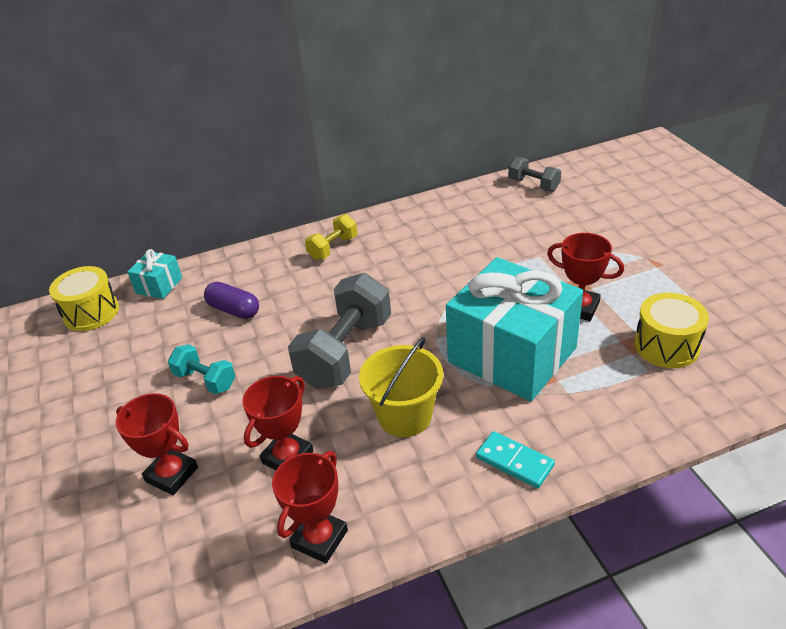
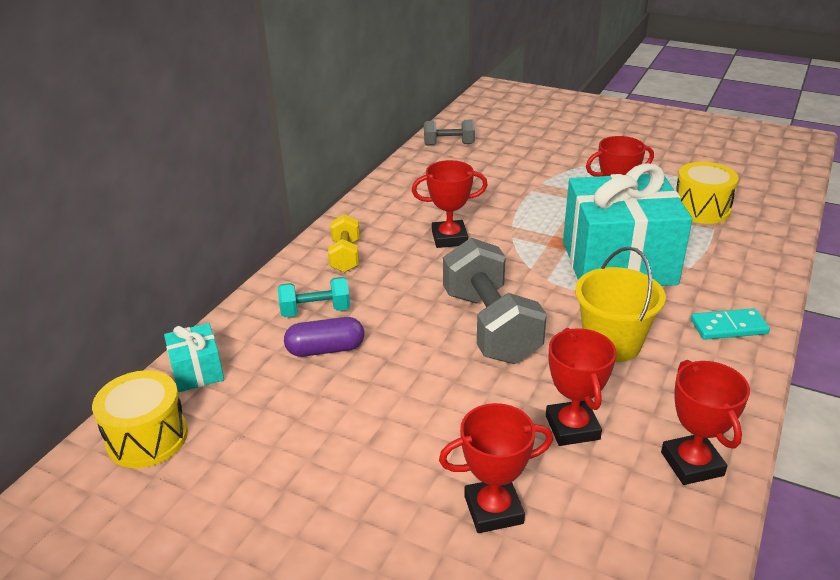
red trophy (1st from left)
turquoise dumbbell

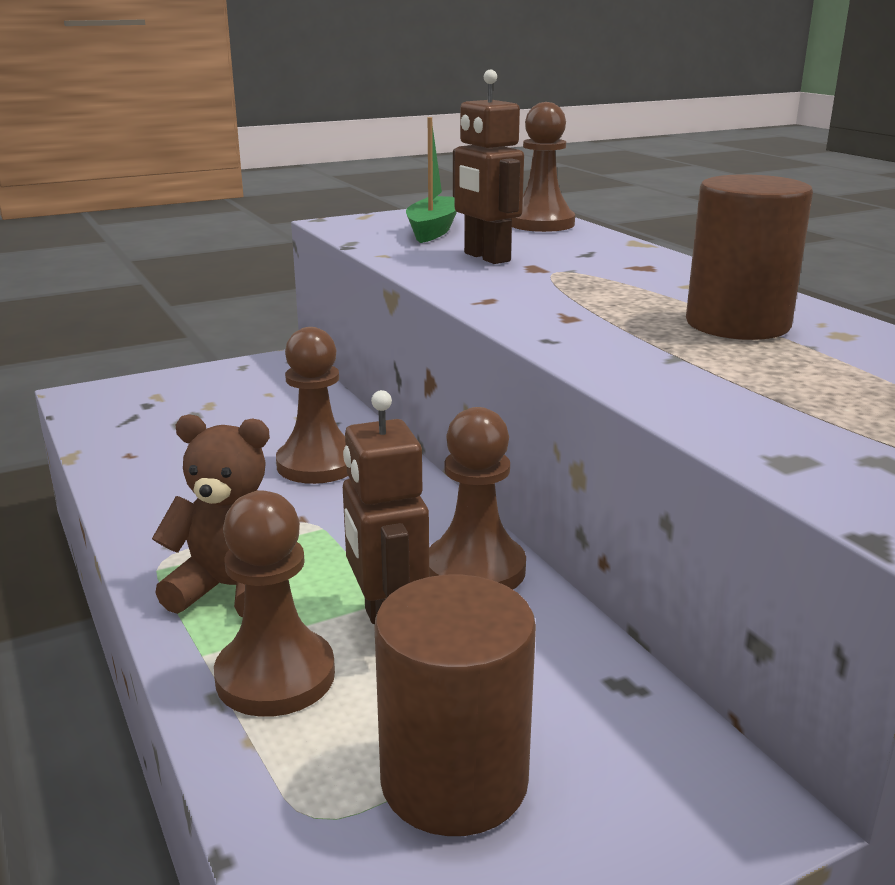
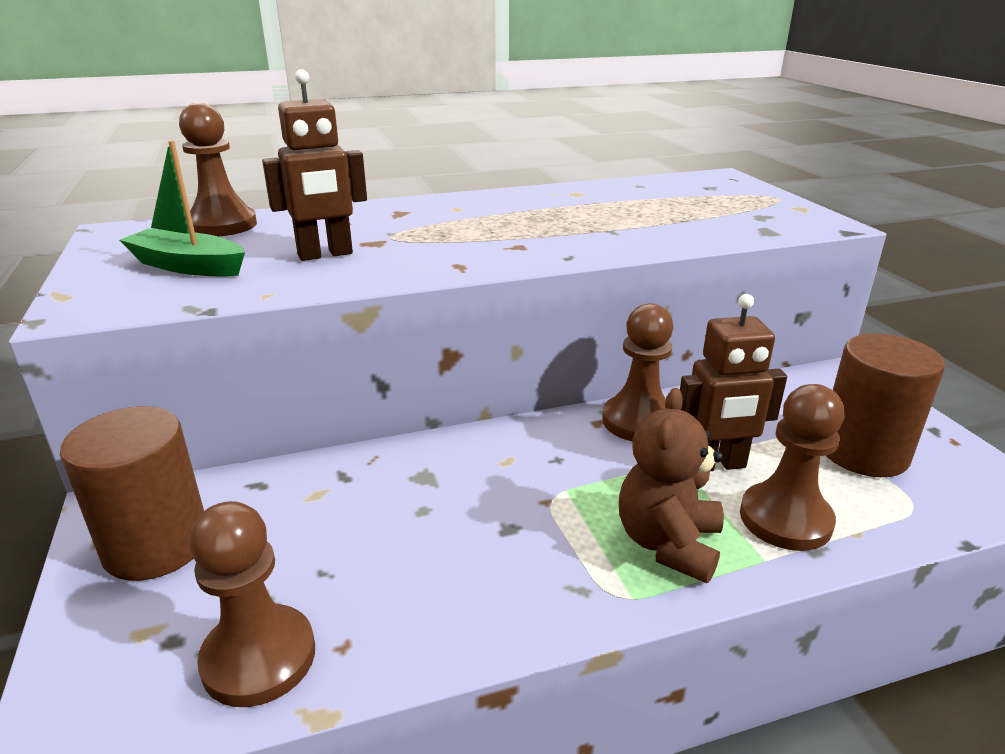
brown pawn (2nd from left)
brown cylinder (1st from left)

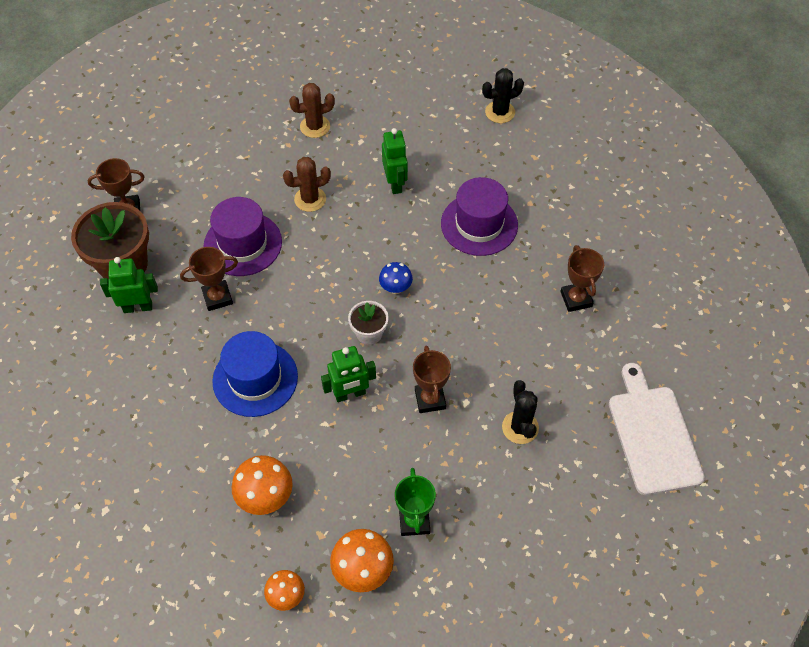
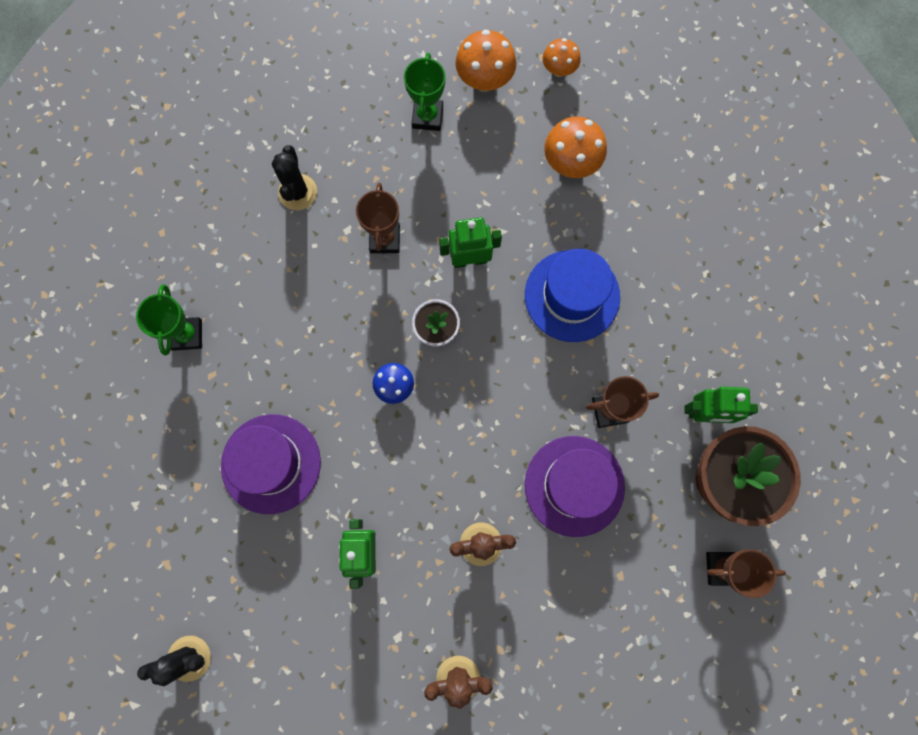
white cutting board
green trophy (1st from left)

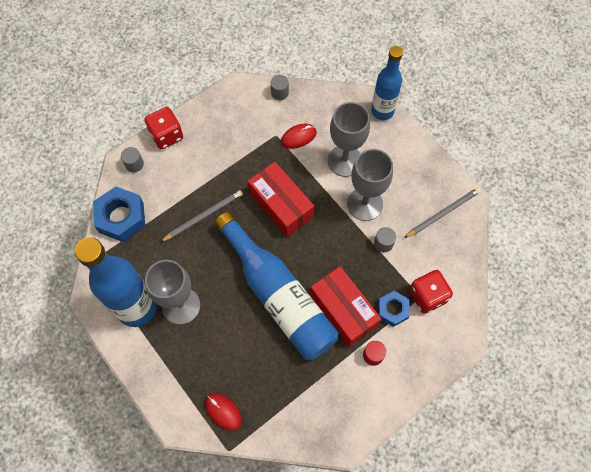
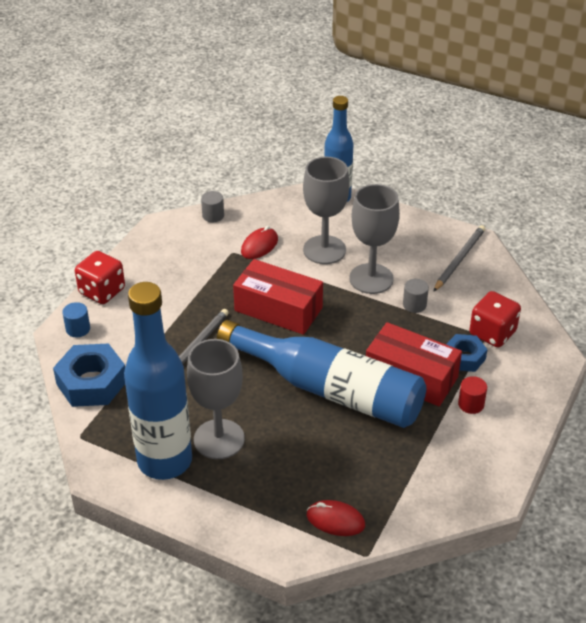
blue cylinder

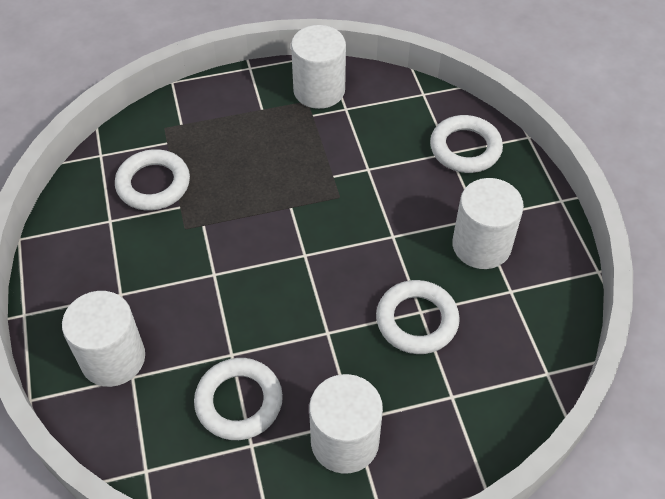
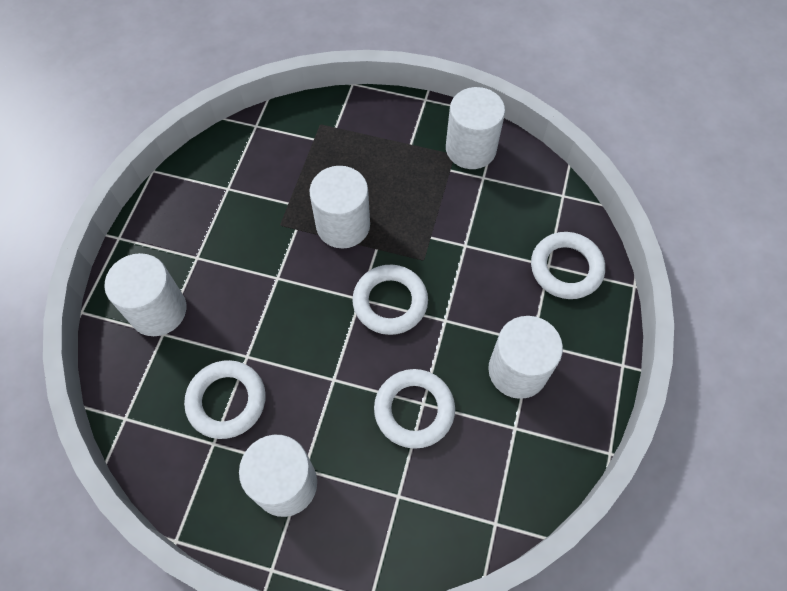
white cylinder (3rd from left)
white ring (2nd from left)

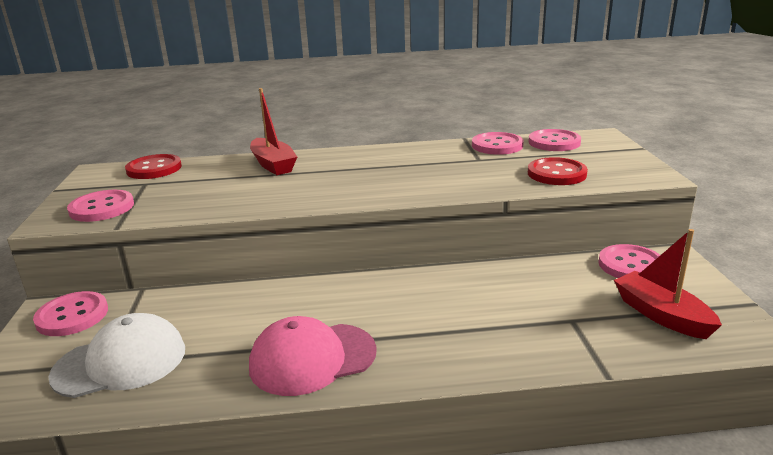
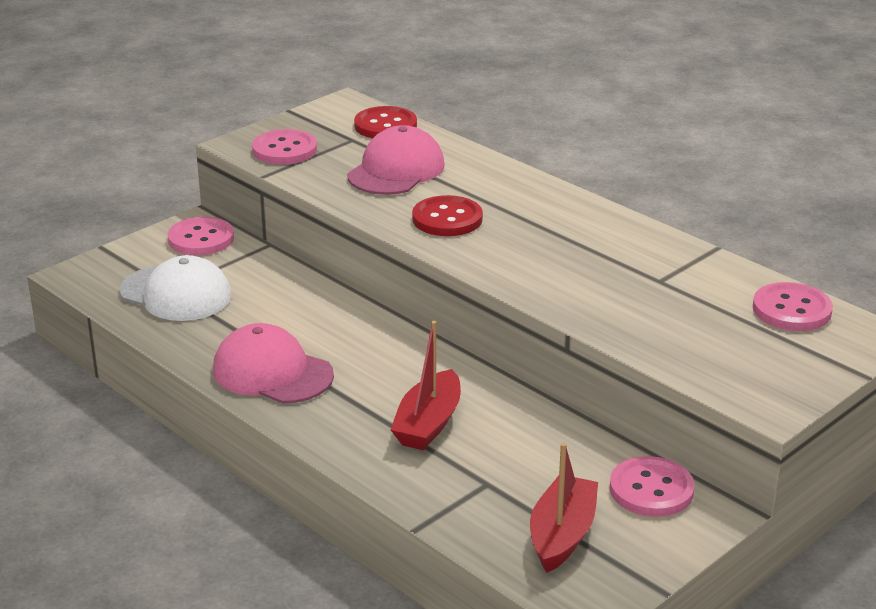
pink button (3rd from left in the first image)
pink cap (2nd from left)
red boat (1st from left)
red button (2nd from left)

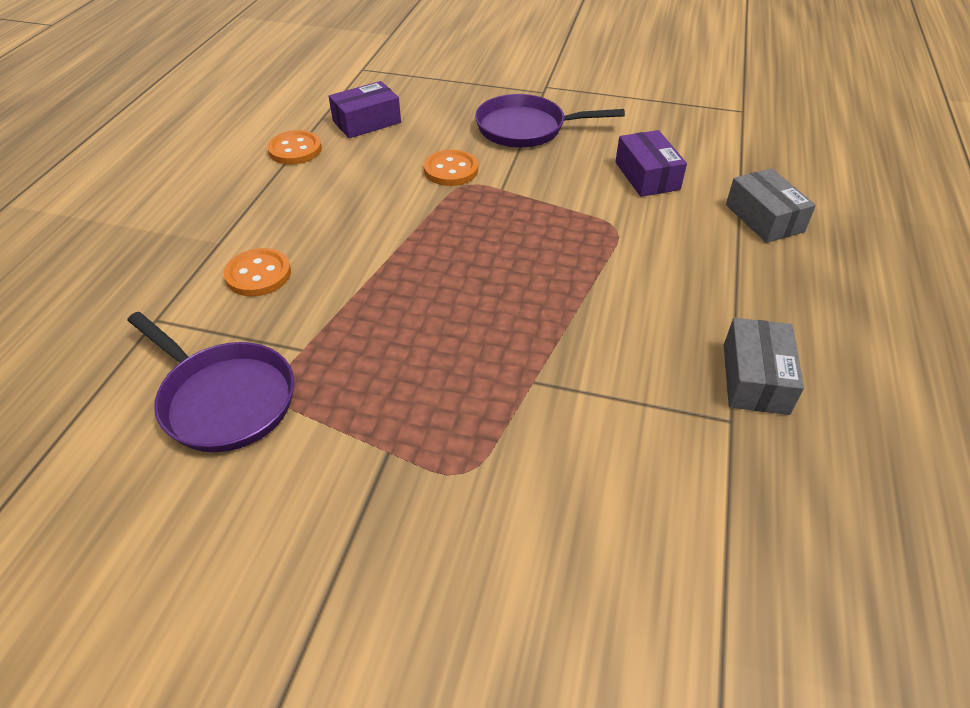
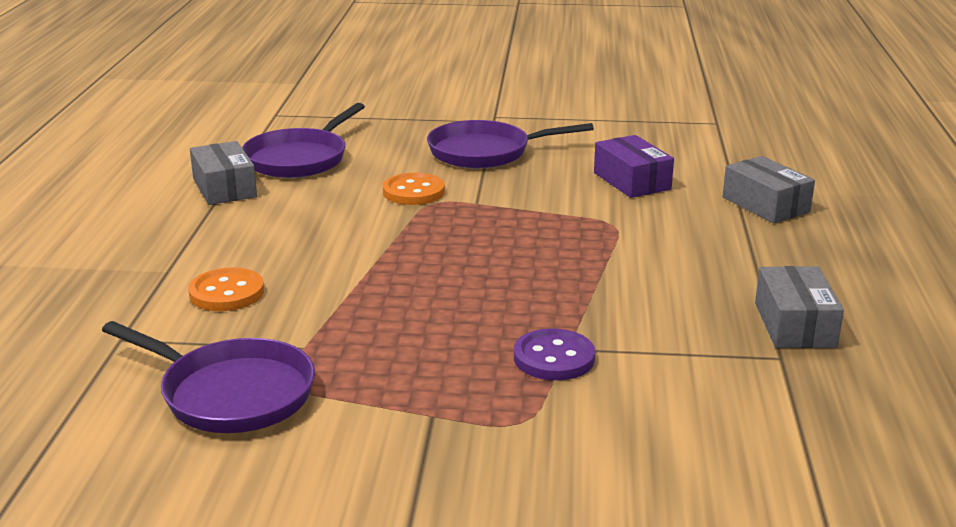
purple button
grey box (1st from left)
purple pan (2nd from left)

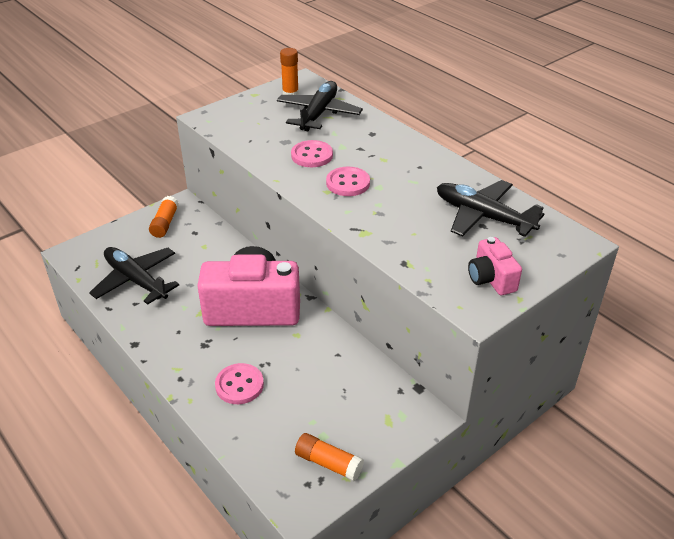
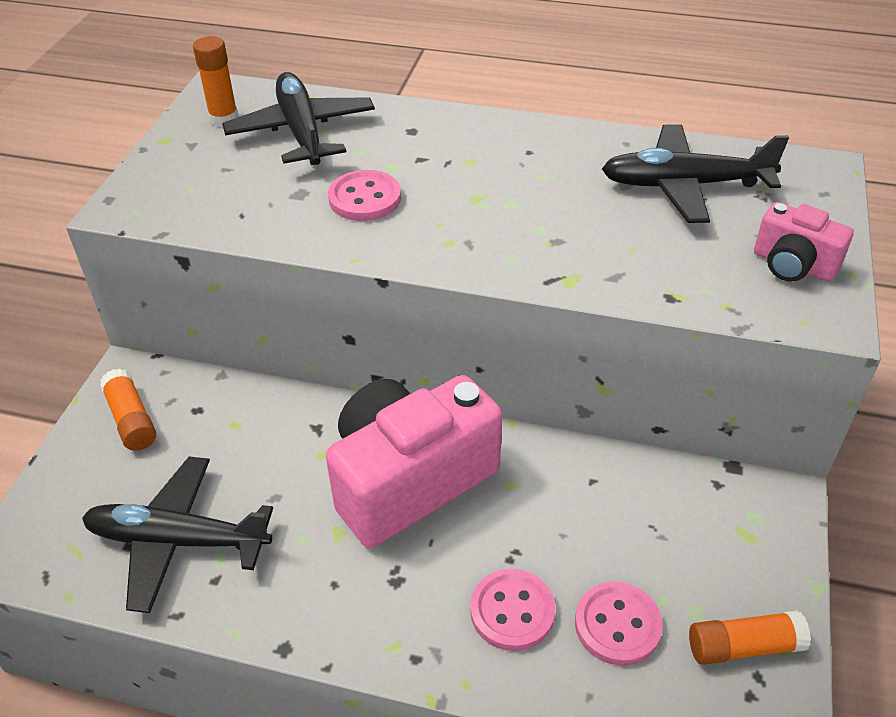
pink button (3rd from left)

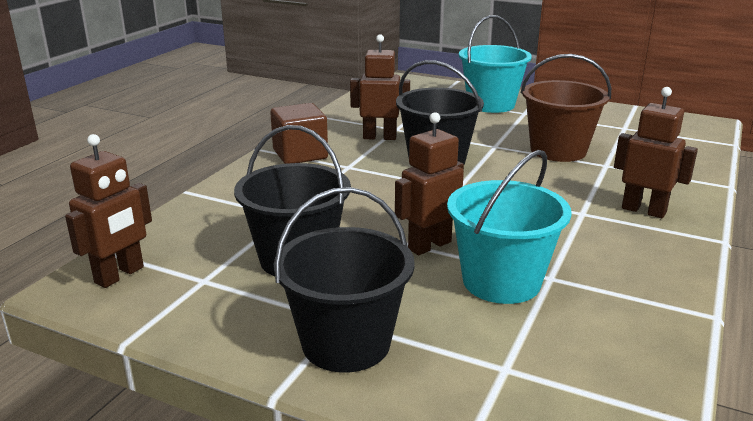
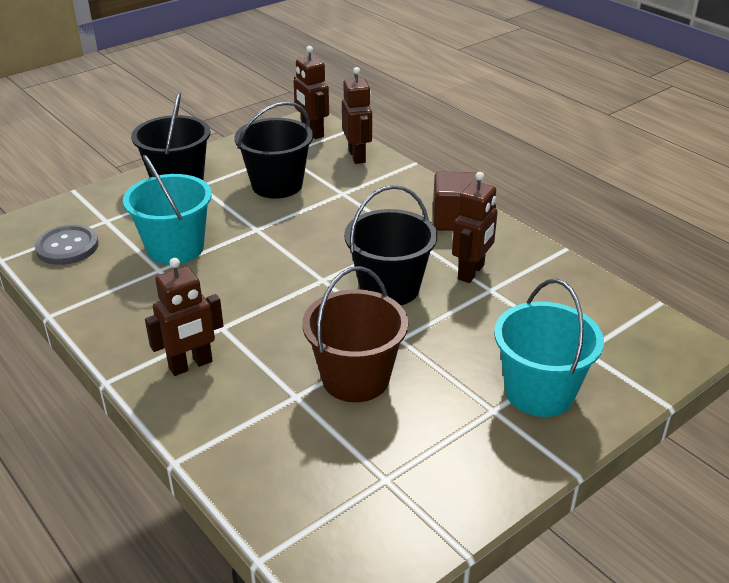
grey button
brown robot (3rd from left)

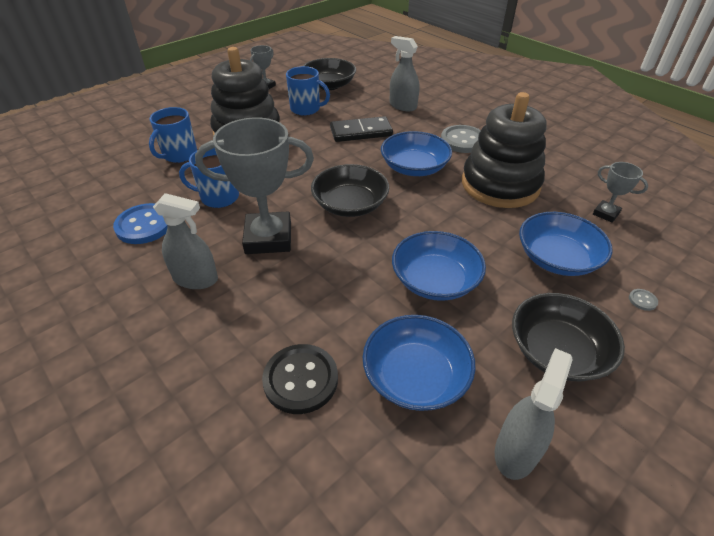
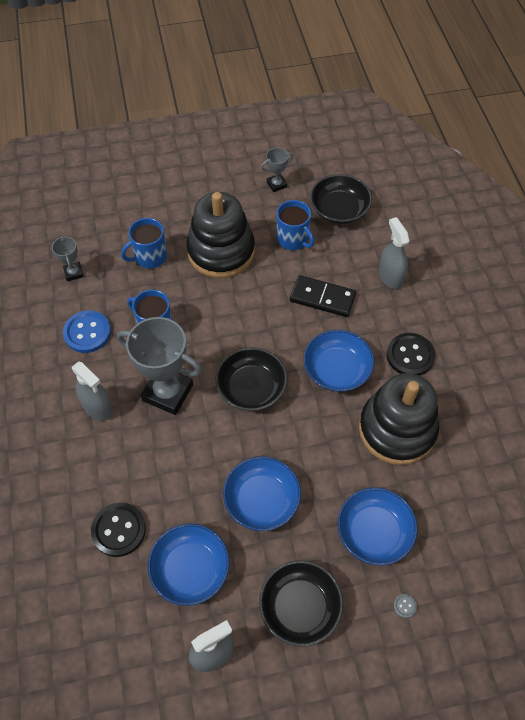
grey trophy (1st from left)
black button (2nd from left)

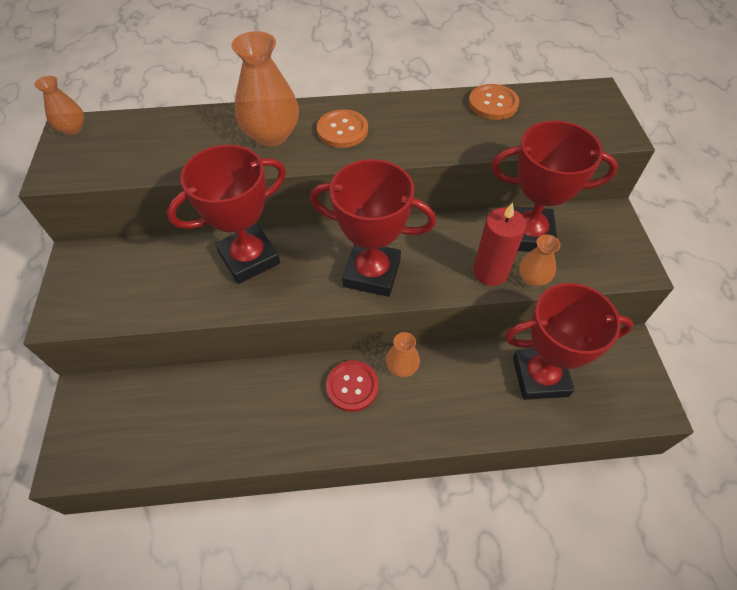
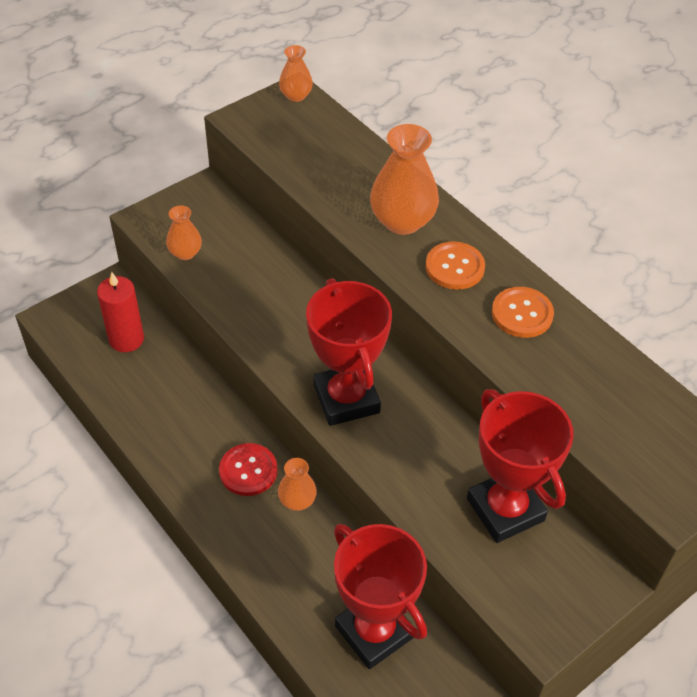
red trophy (1st from left in the first image)
orange button (2nd from left)
red candle
orange vase (1st from left)

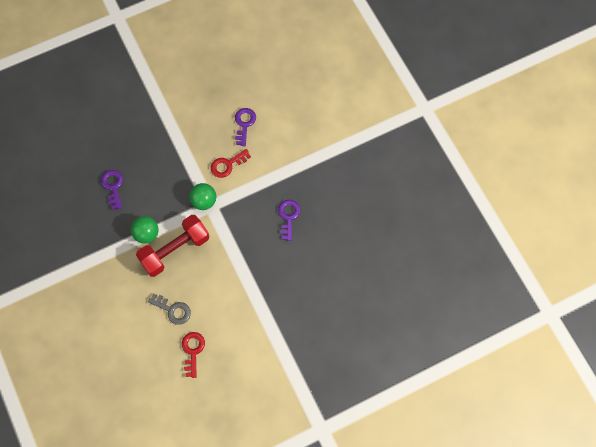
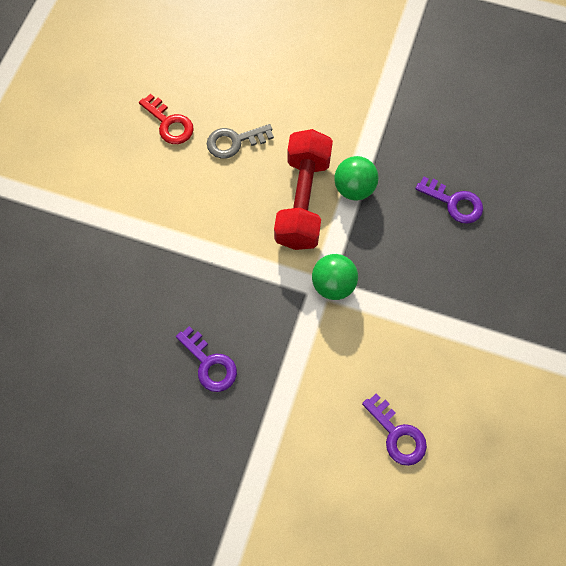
red key (2nd from left in the first image)

